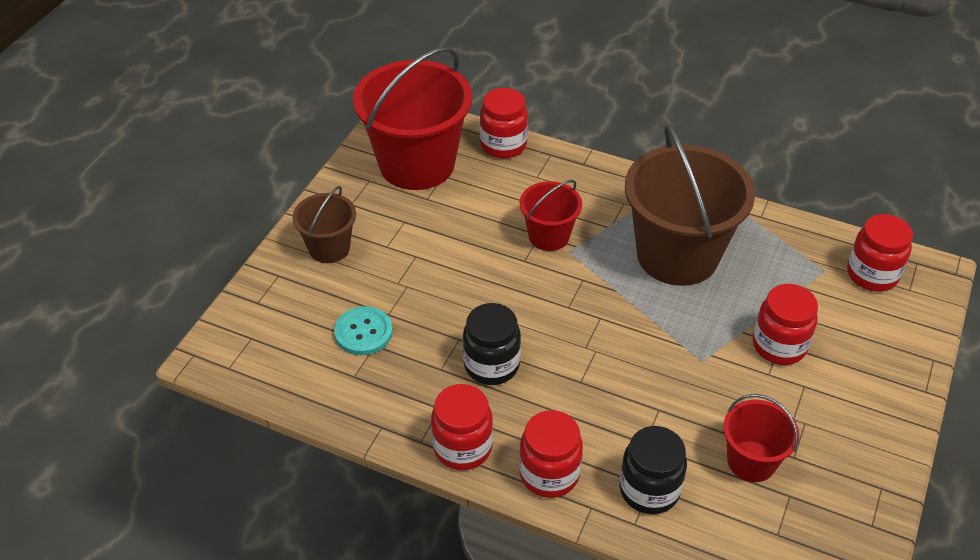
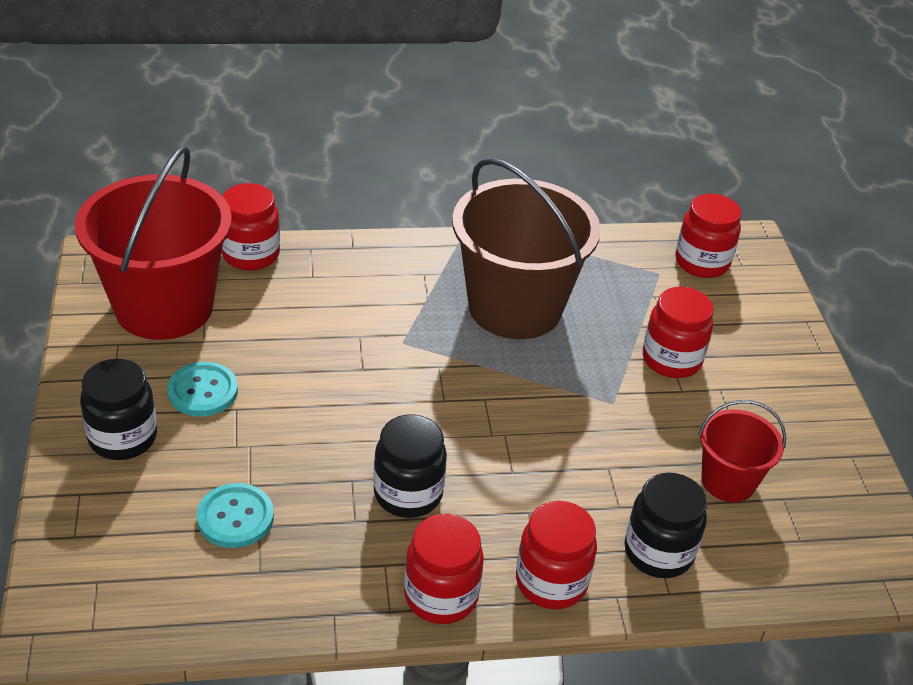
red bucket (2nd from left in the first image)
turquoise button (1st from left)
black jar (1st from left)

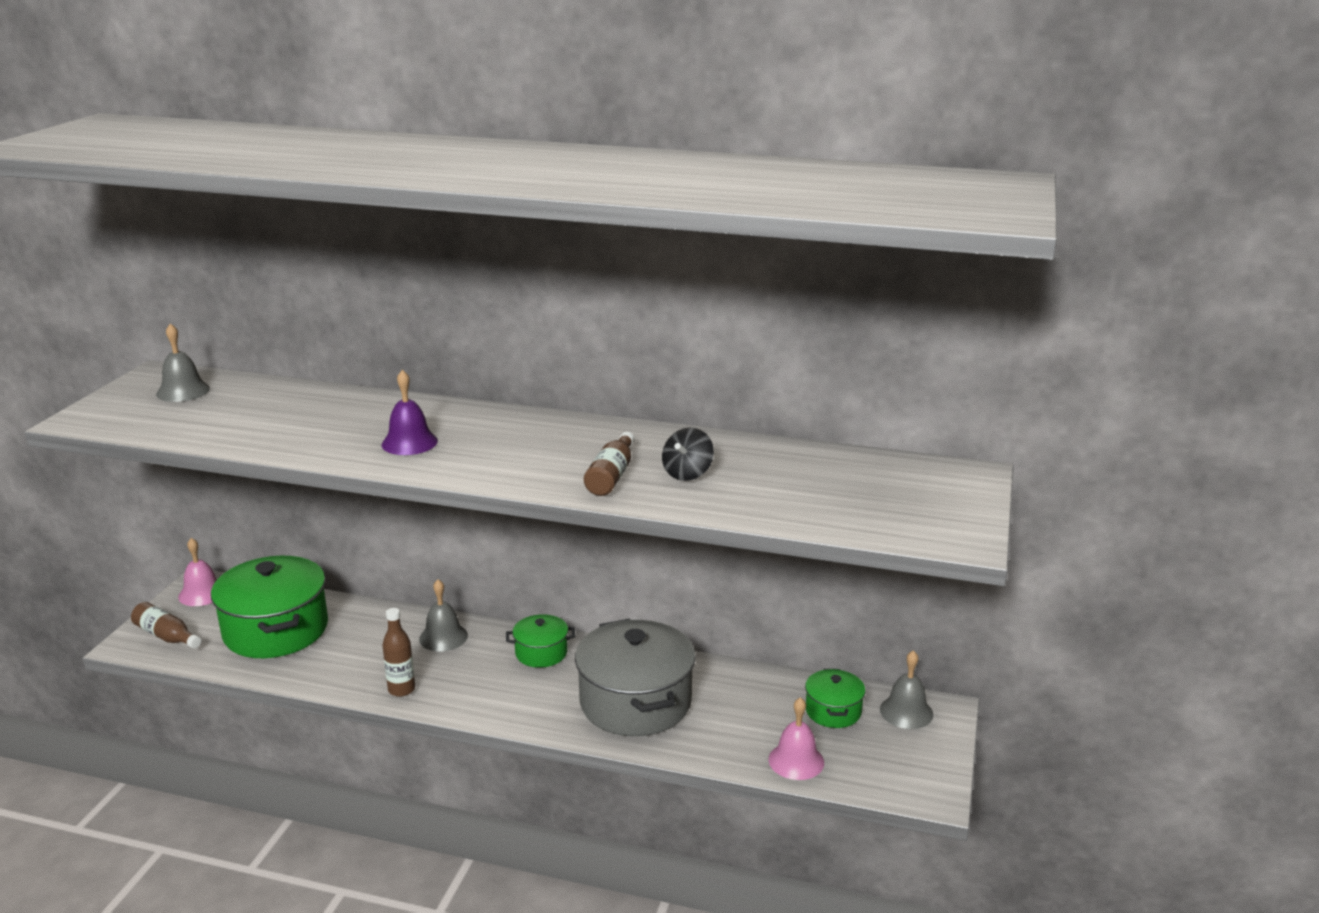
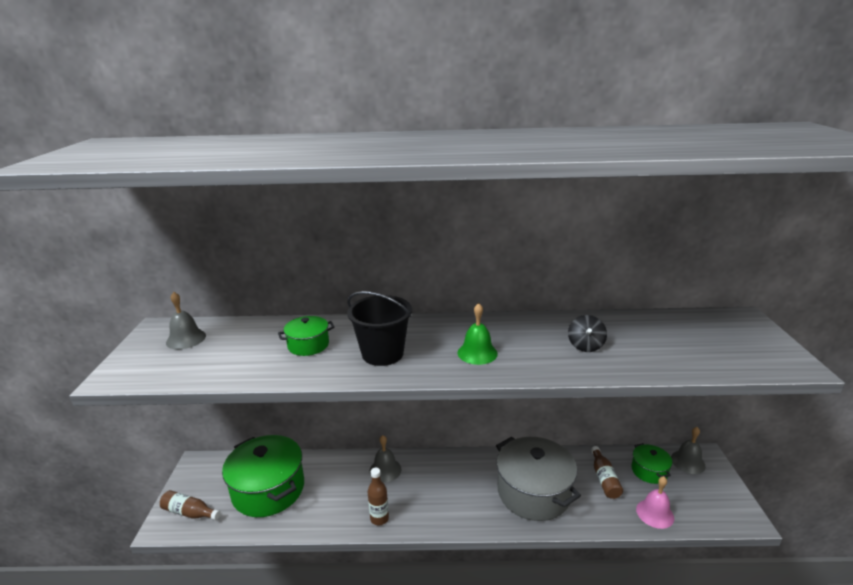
pink bell (1st from left in the first image)
green bell
green pot (2nd from left)
brown bottle (3rd from left)
black bucket

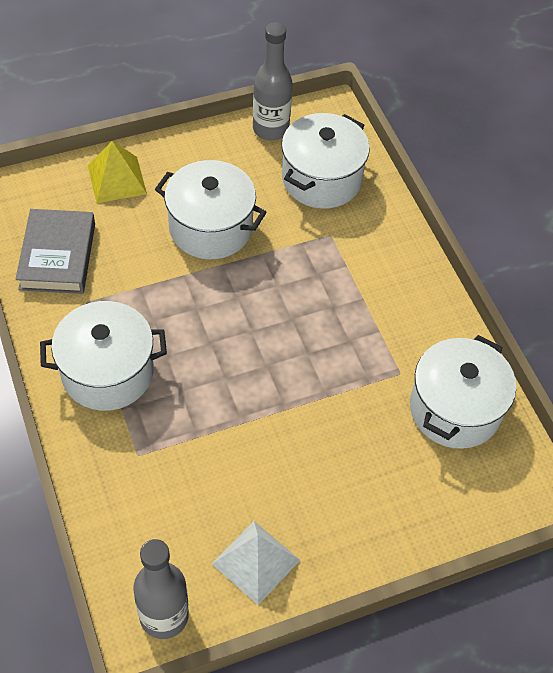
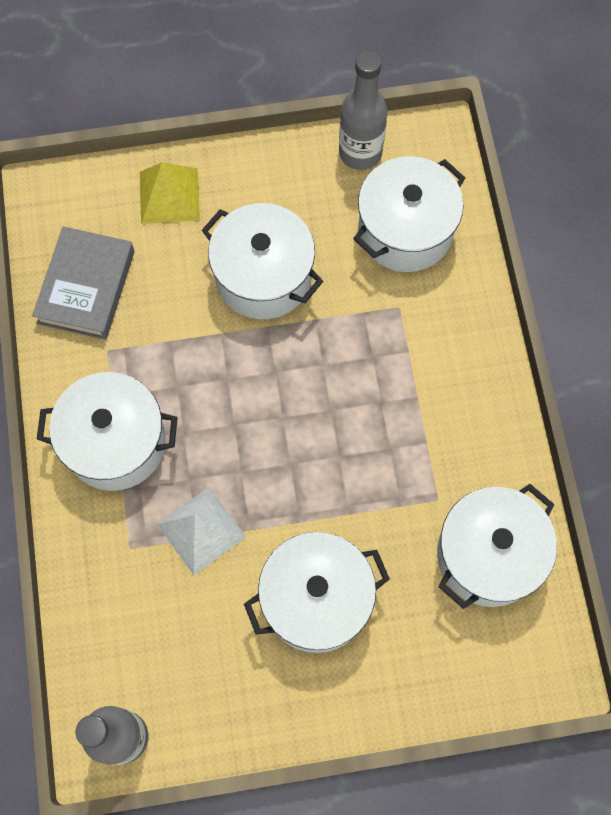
white pot (3rd from left)
white pyramid

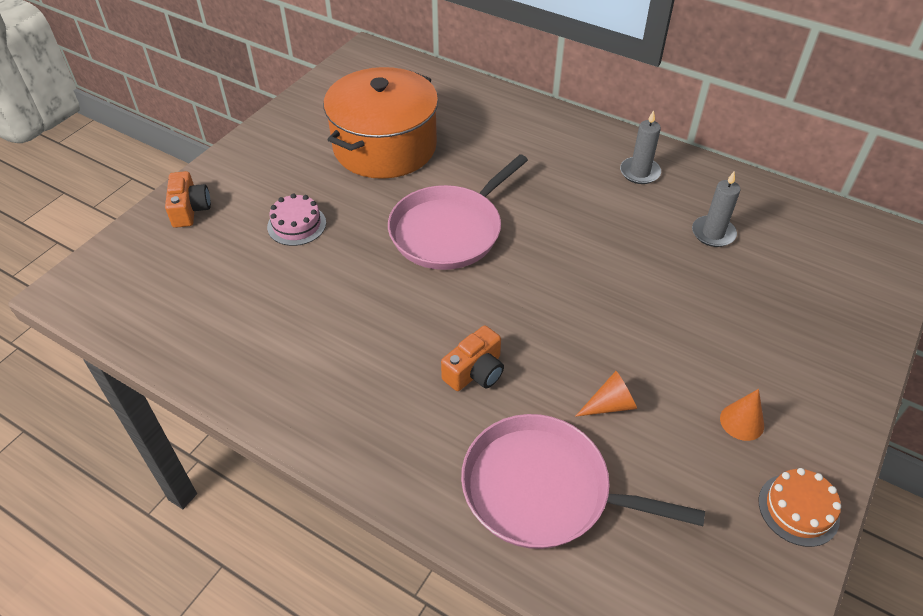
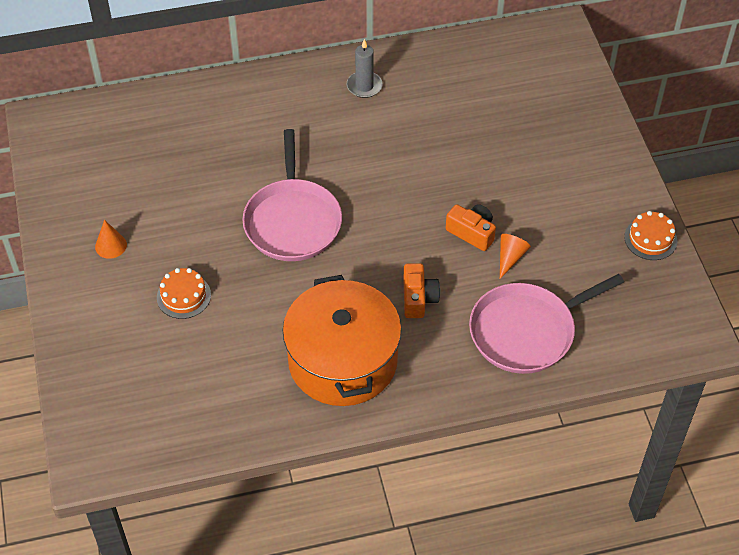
grey candle (2nd from left in the first image)
orange camera (2nd from left)
orange pot
orange cone (1st from left)
orange cake (1st from left)

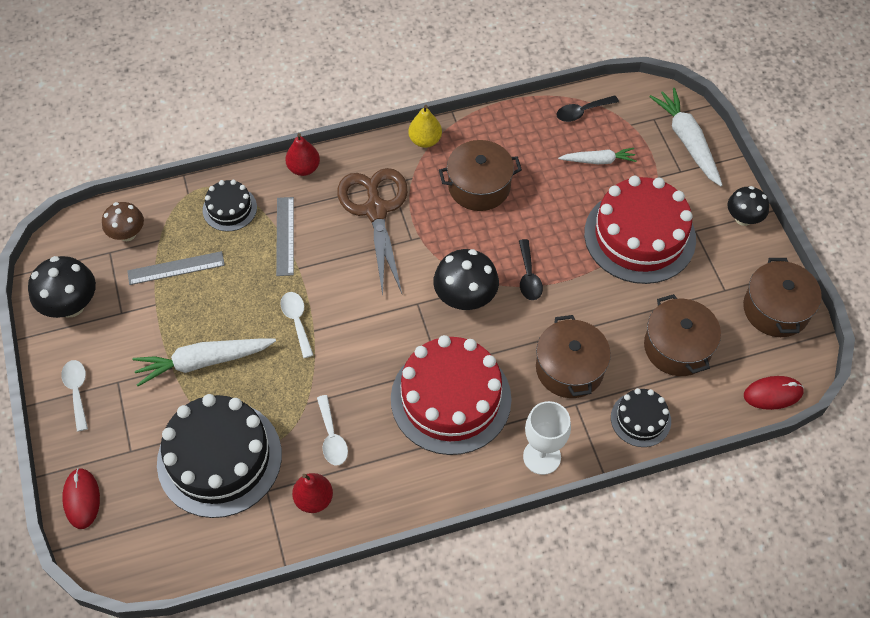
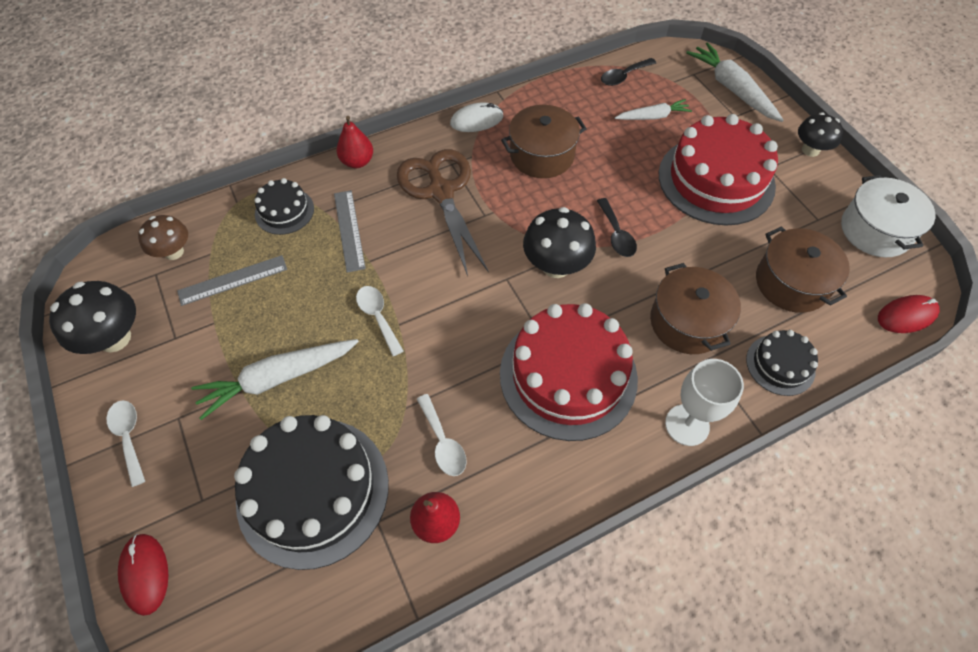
white mouse
white pot

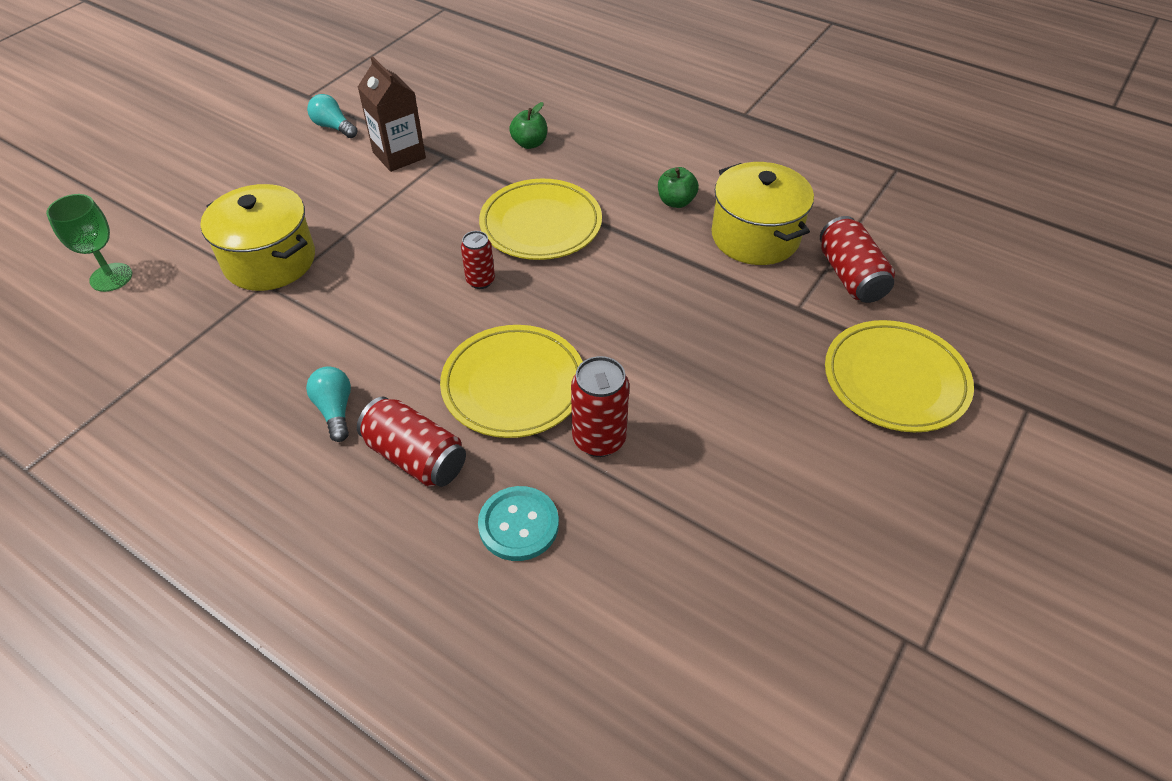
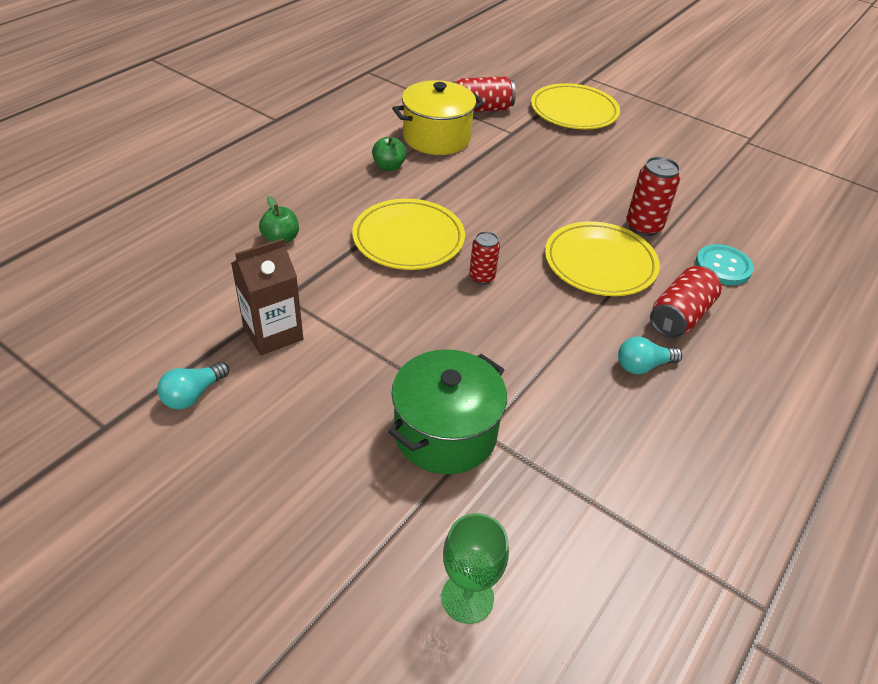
green pot

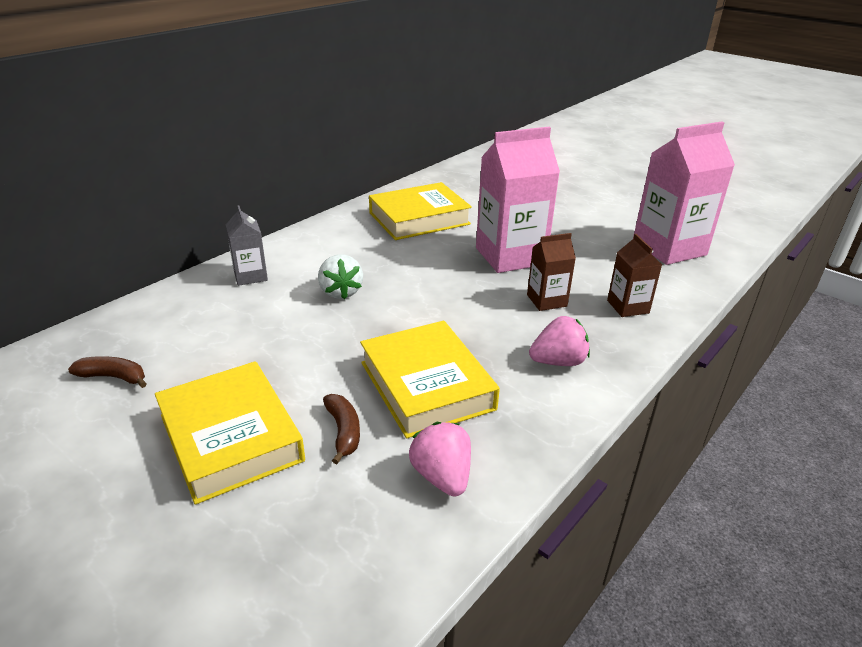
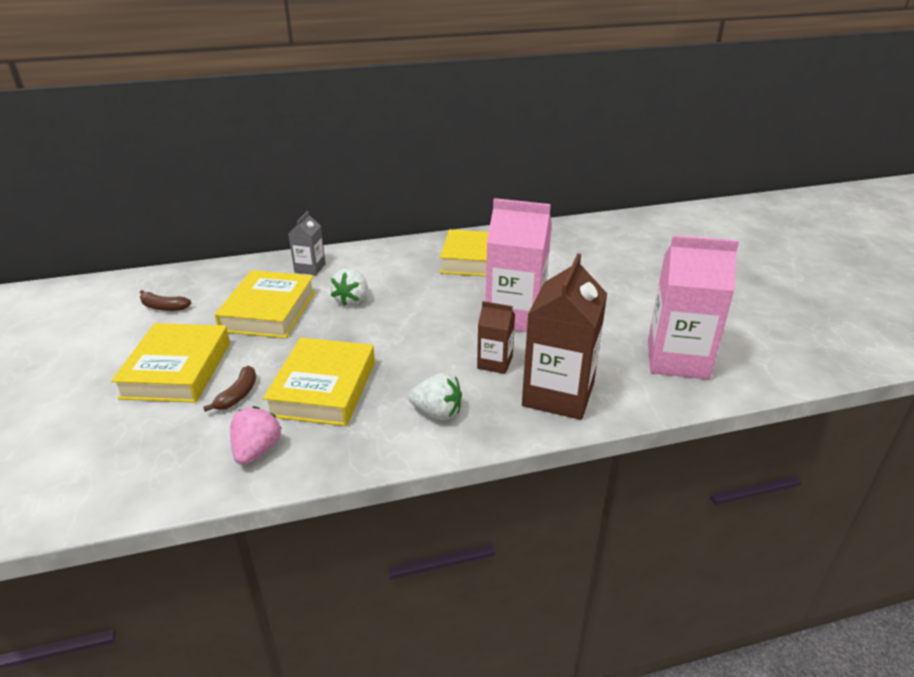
yellow book (2nd from left)
white strawberry (2nd from left)
brown banana (1st from left)
brown carton (2nd from left)

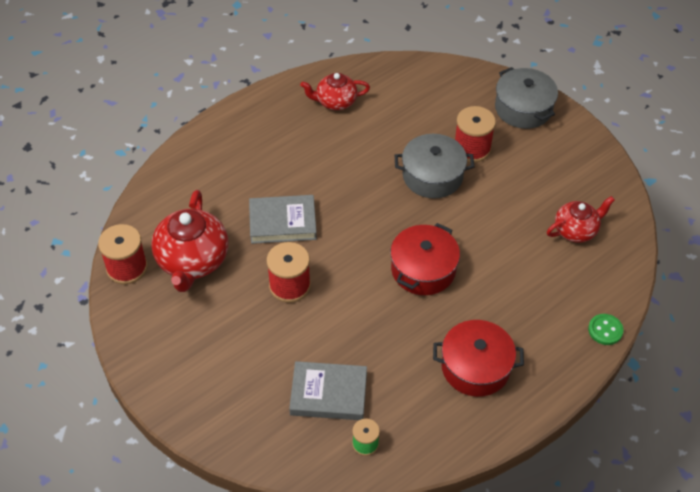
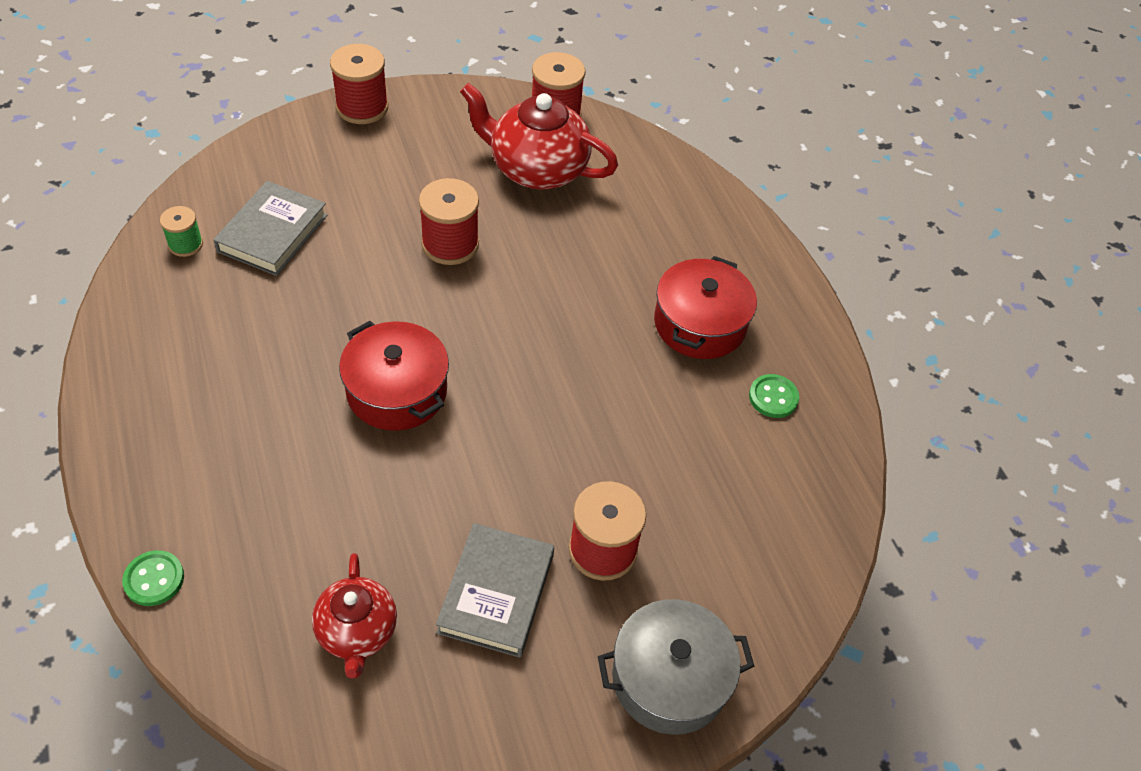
grey pot (1st from left in the first image)
red spool (1st from left)
grey book (2nd from left)
red pot (2nd from left)
green button (2nd from left)

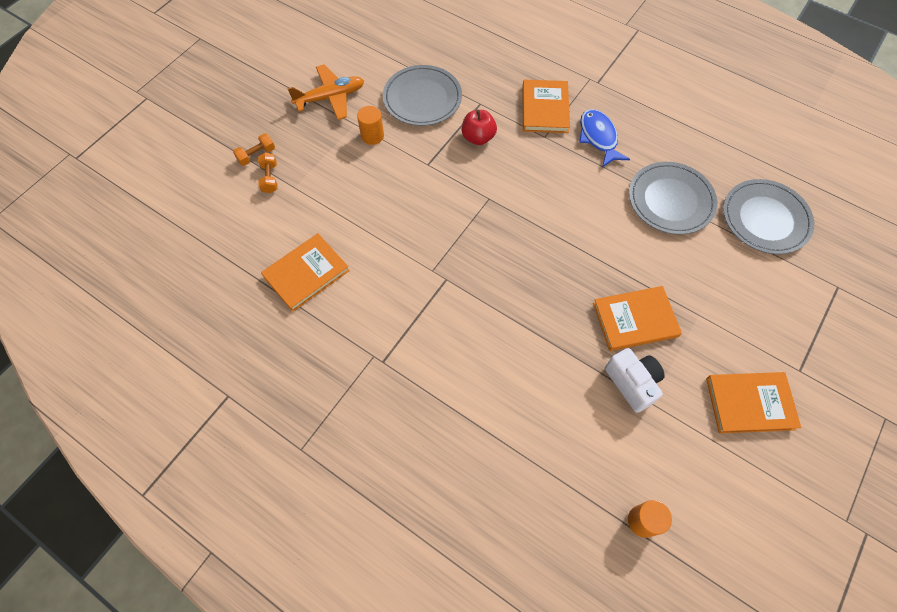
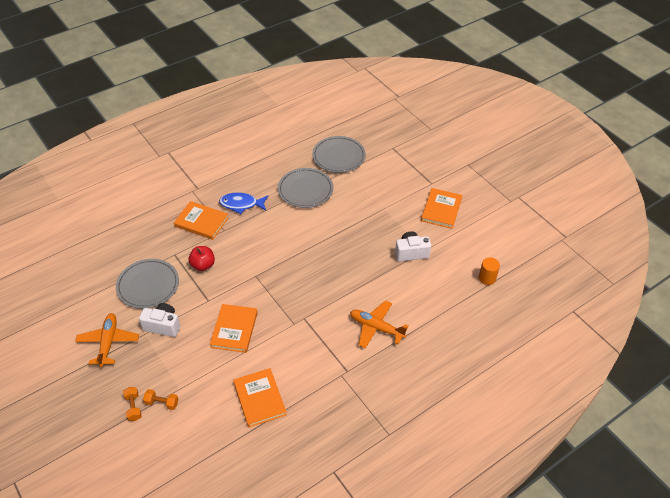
orange plane (2nd from left)
orange book (2nd from left)
white camera (1st from left)

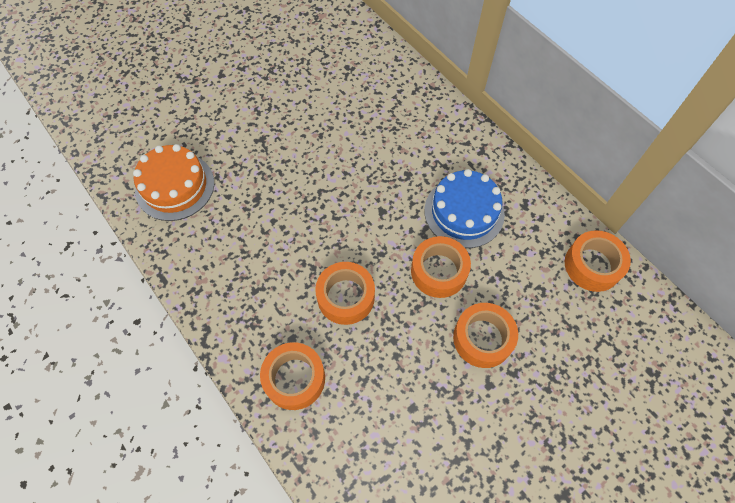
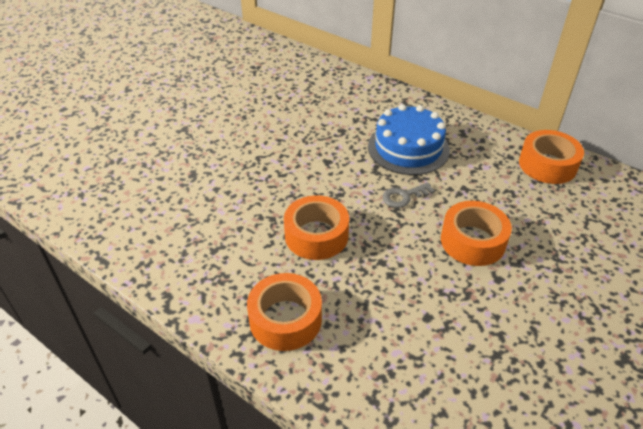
orange cake
grey key

